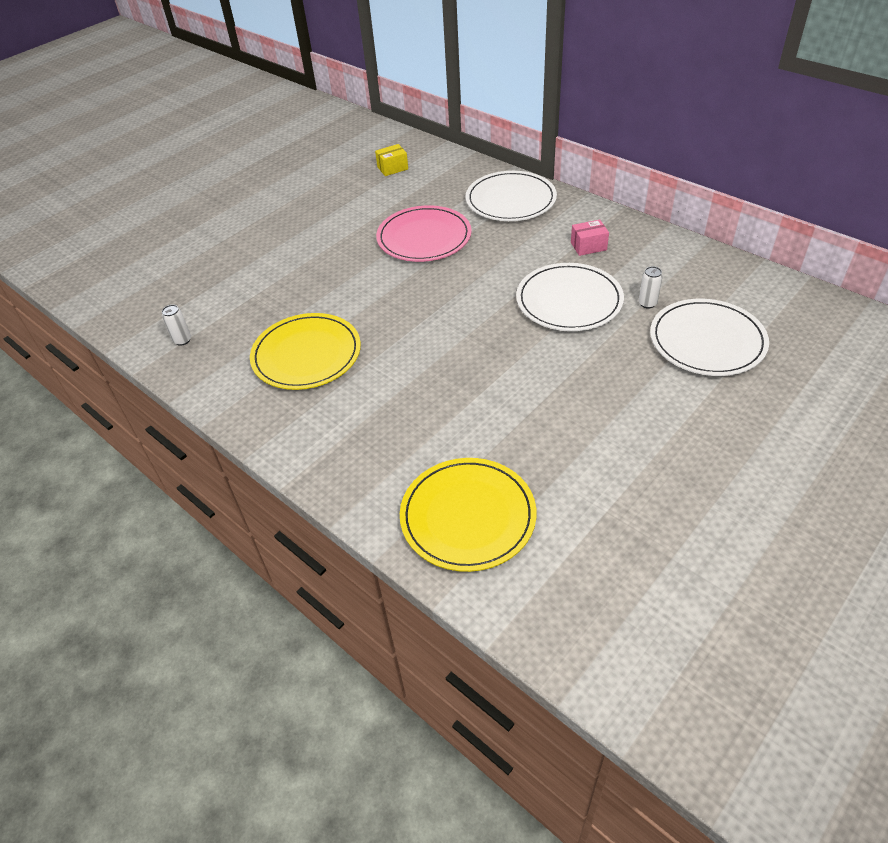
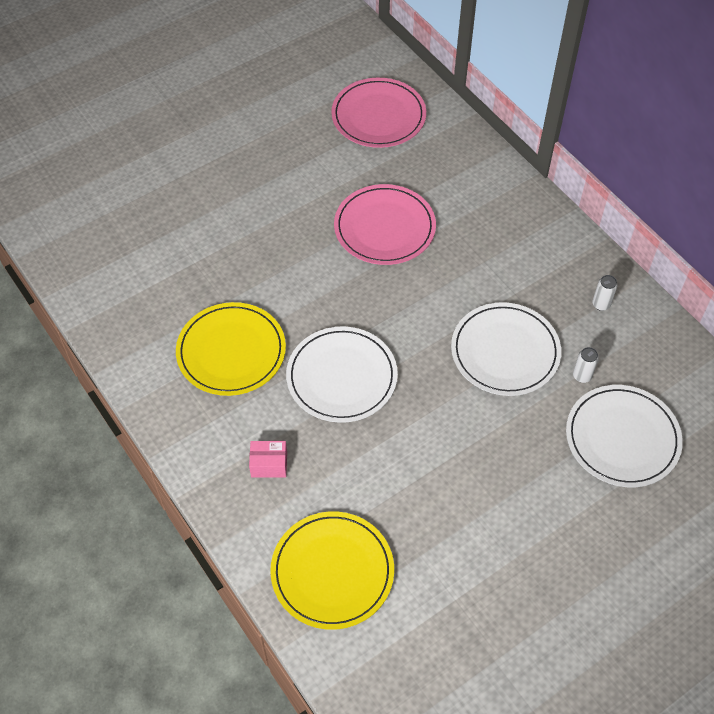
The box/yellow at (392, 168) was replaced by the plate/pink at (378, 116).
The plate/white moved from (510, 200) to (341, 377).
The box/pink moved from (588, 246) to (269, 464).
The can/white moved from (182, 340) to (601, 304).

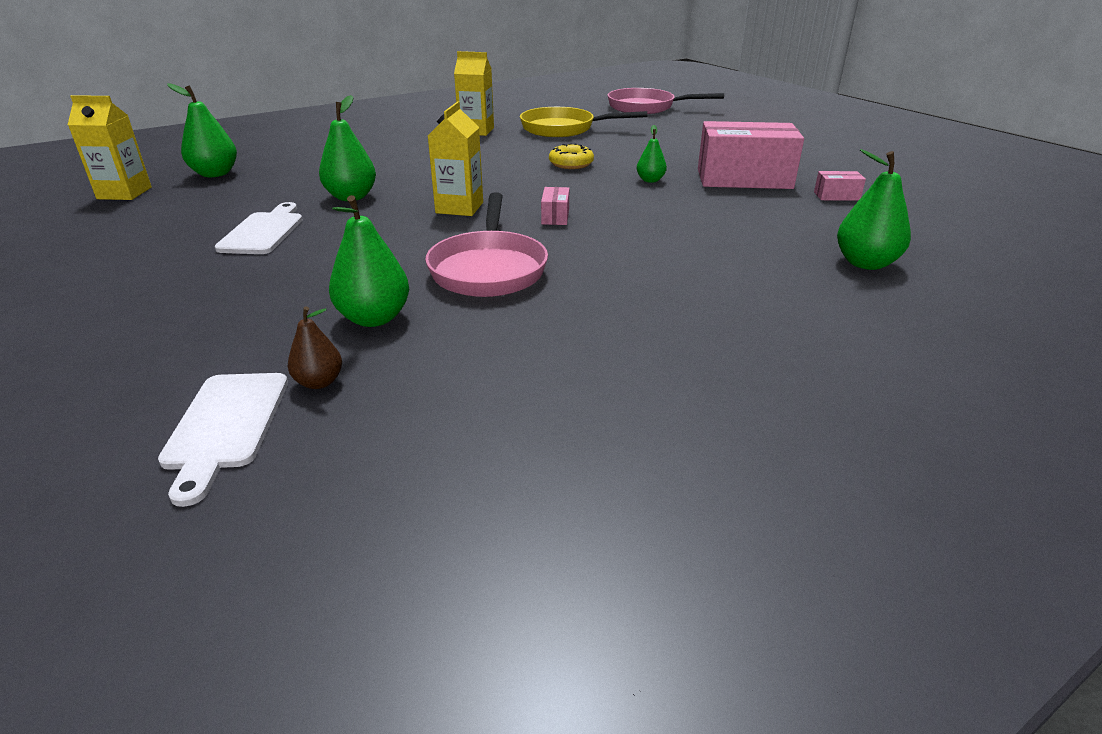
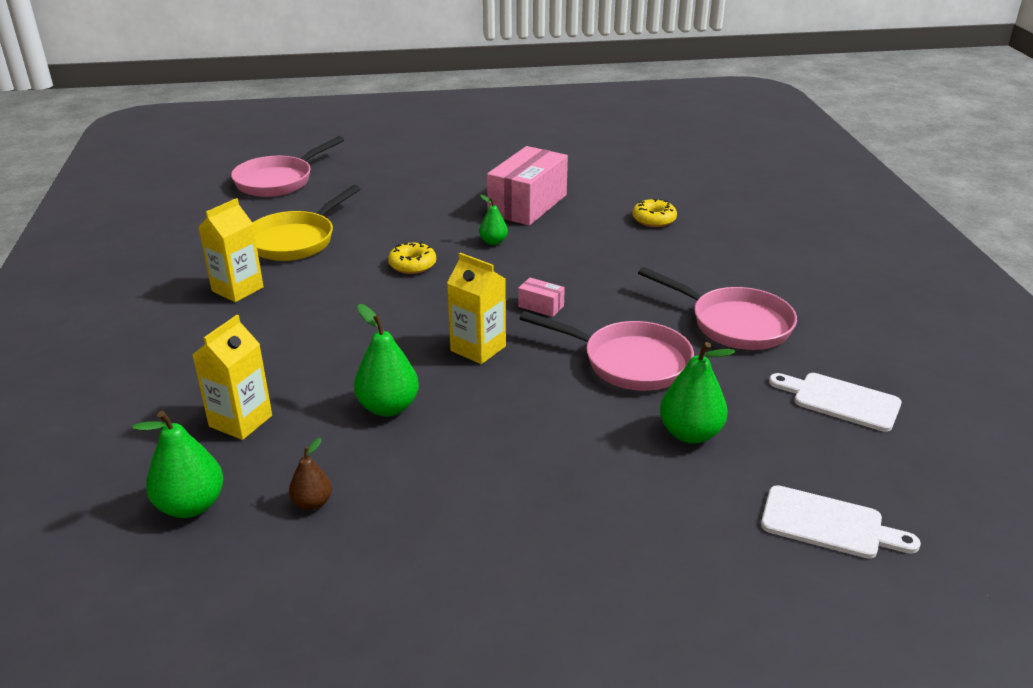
The carton/yellow moved from (124, 193) to (240, 421).
The pear/green at (865, 263) disappeared.
The box/pink at (836, 196) disappeared.
The cutting board/white moved from (263, 231) to (840, 401).
The pear/brown moved from (319, 382) to (312, 503).
The donut/yellow at (654, 219) appeared.
The pan/pink at (734, 324) appeared.

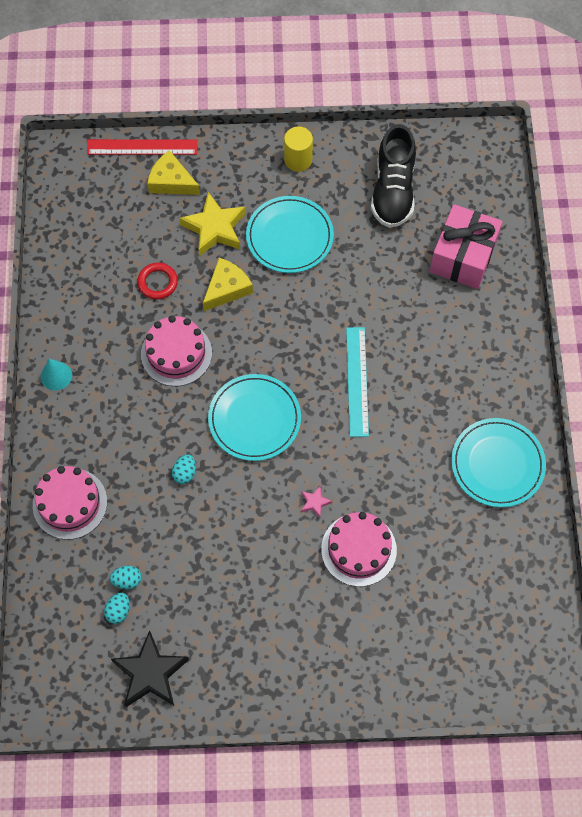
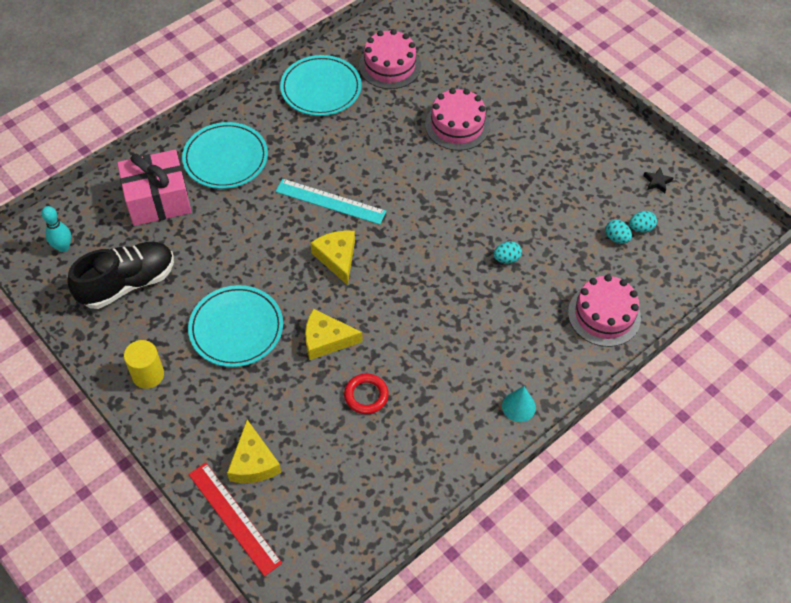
The star/yellow at (215, 228) disappeared.
The cake/pink moved from (176, 353) to (390, 66).
The ruler/turquoise at (357, 381) turned 60 degrees clockwise.
The plate/turquoise moved from (254, 419) to (225, 158).
The star/pink at (314, 502) disappeared.
The star/black at (150, 673) changed to 0.44 times the size.
The bowling pin/turquoise at (63, 247) appeared.
The cheese/yellow at (337, 258) appeared.

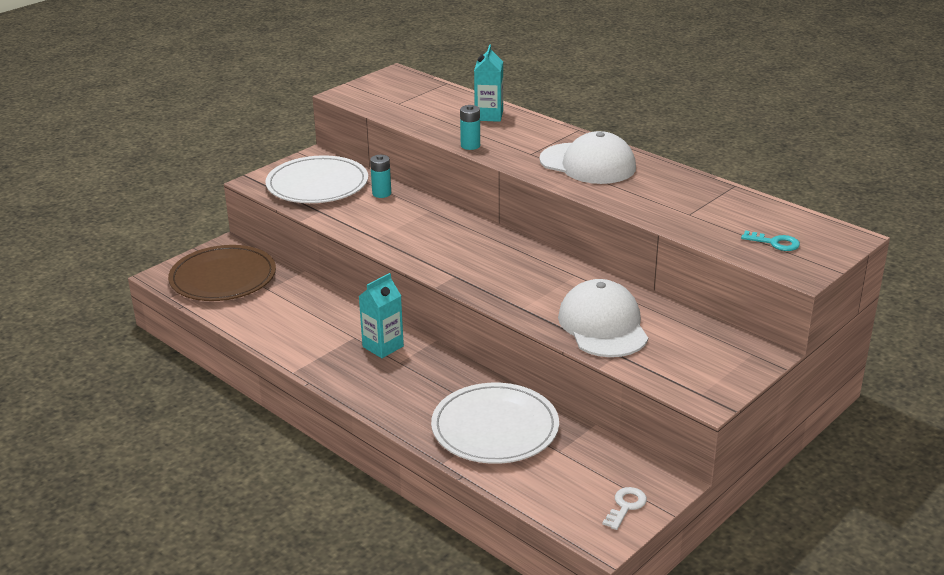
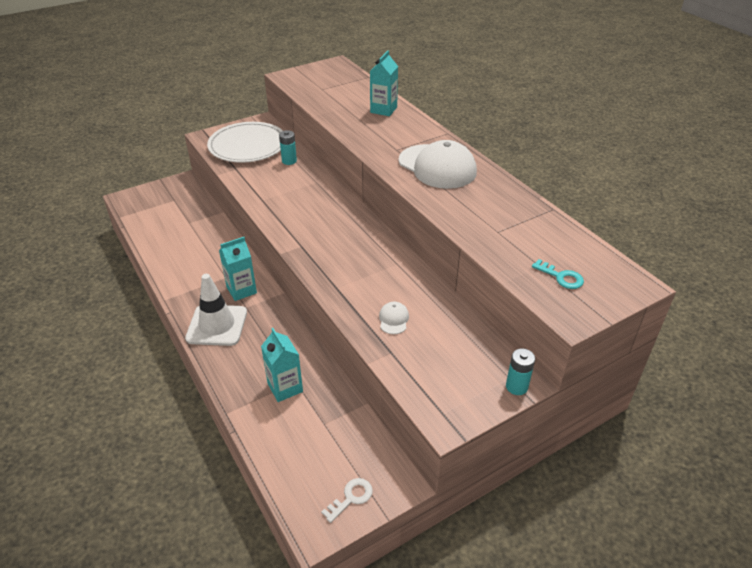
The battery/turquoise moved from (470, 146) to (516, 386).
The plate/brown at (223, 278) disappeared.
The cap/white at (603, 325) changed to 0.42 times the size.
The plate/white at (495, 428) was replaced by the carton/turquoise at (285, 387).
The traffic cone/white at (217, 325) appeared.

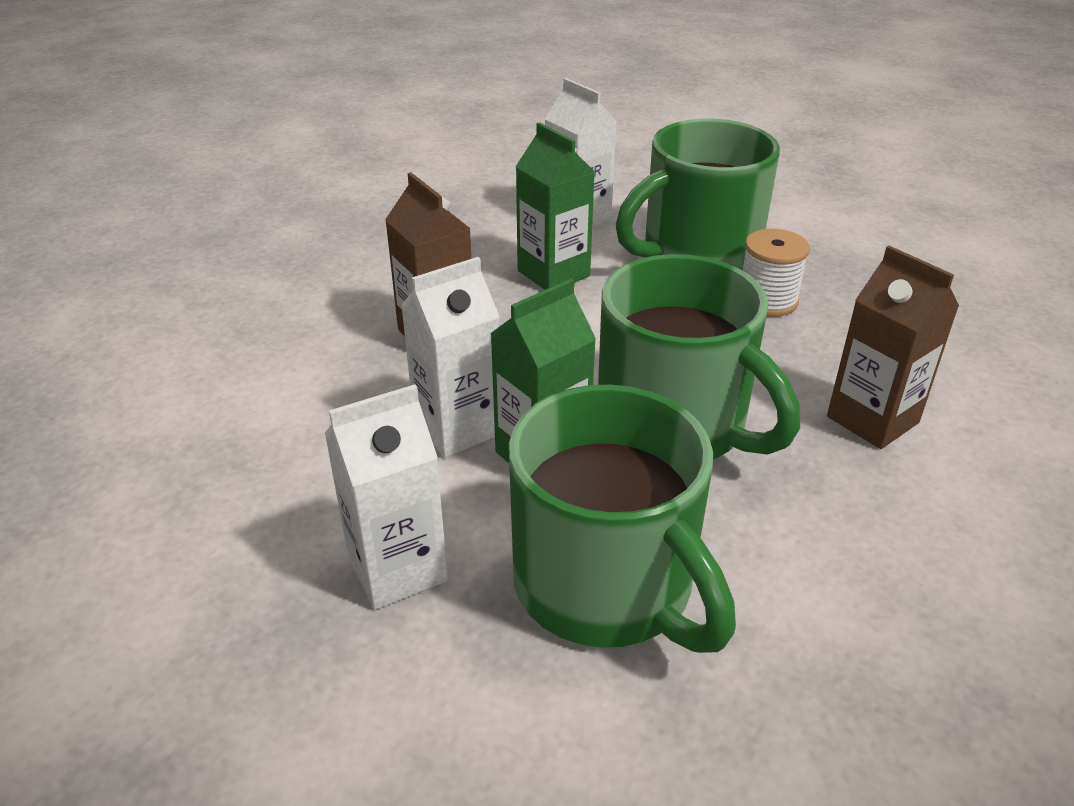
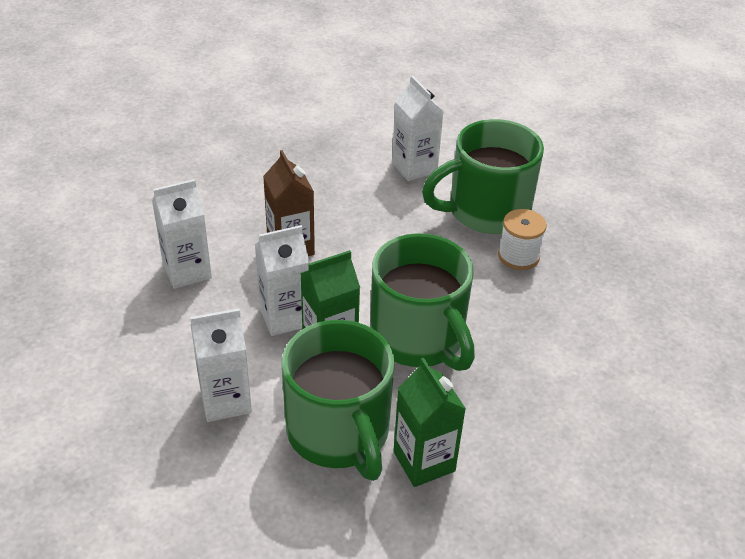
The carton/green moved from (553, 273) to (424, 461).
The carton/brown at (872, 420) disappeared.
The carton/white at (187, 271) appeared.

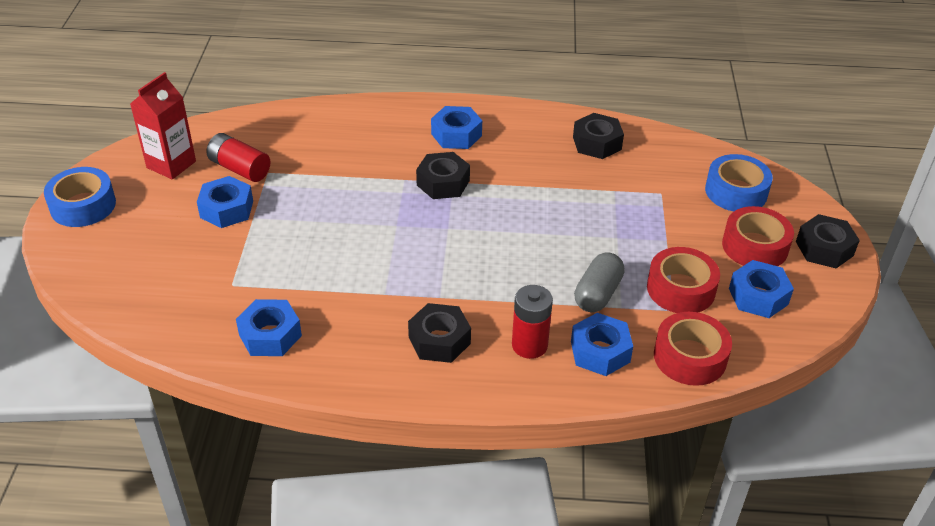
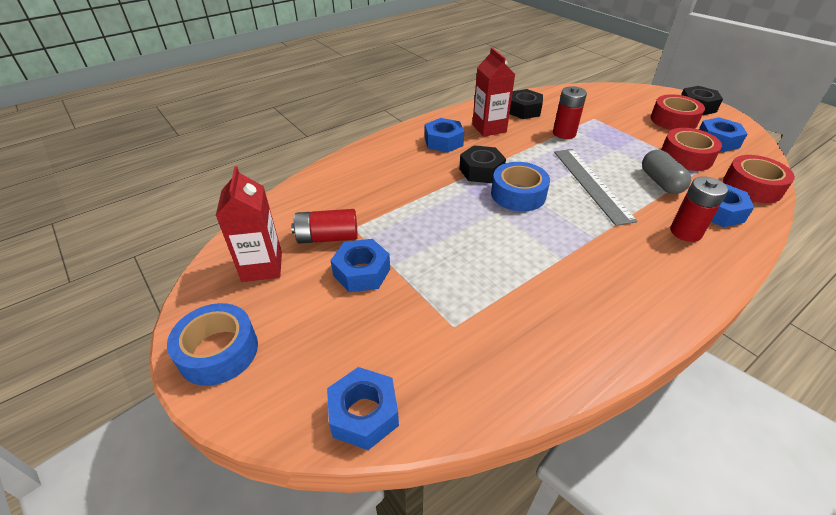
The tape/blue moved from (736, 192) to (518, 194).
The nut/blue moved from (270, 335) to (364, 414).
The nut/black at (439, 340) disappeared.
The carton/red at (489, 128) appeared.
The battery/red at (564, 133) appeared.
The ruler/grey at (591, 184) appeared.

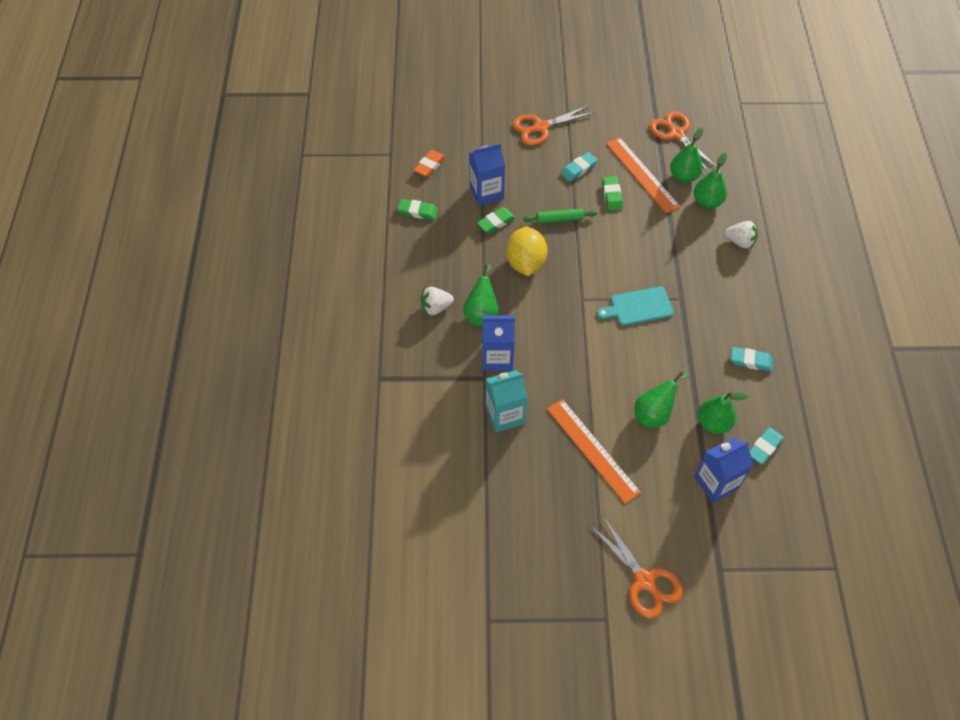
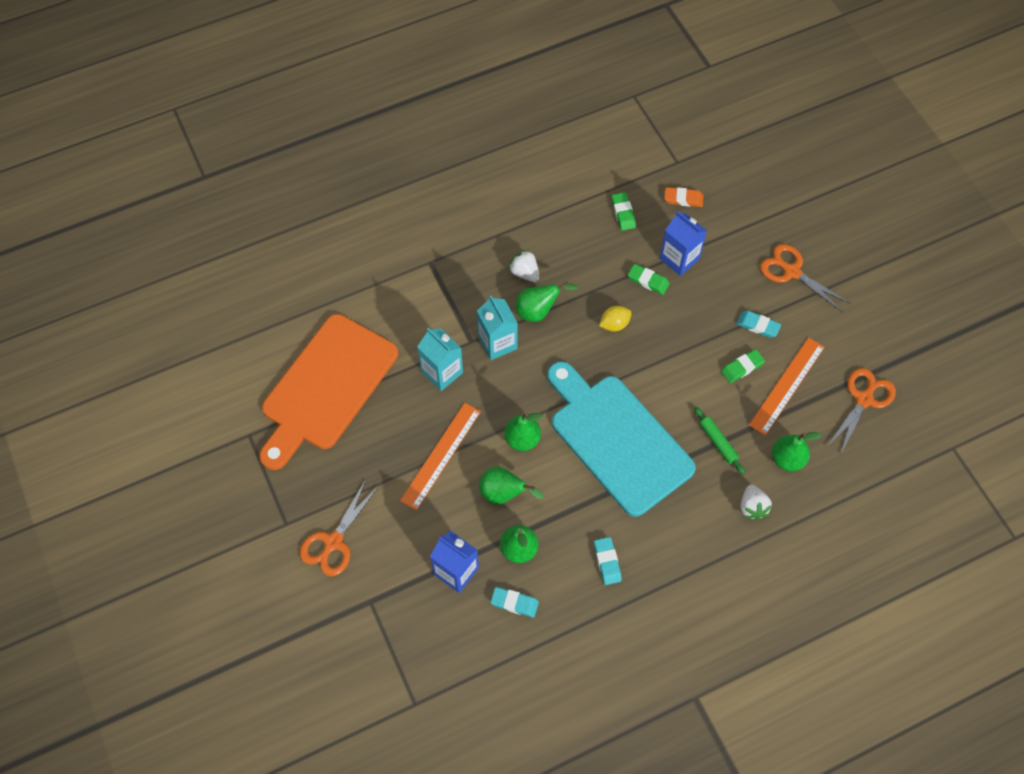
The pear/green moved from (683, 176) to (522, 439).
The rolling pin/green moved from (559, 219) to (718, 442).
The lemon/yellow at (525, 263) changed to 0.59 times the size.
The cutting board/turquoise at (638, 307) changed to 2.26 times the size.
The carton/blue at (497, 357) became the carton/turquoise at (497, 343).
The cutting board/orange at (326, 387) appeared.

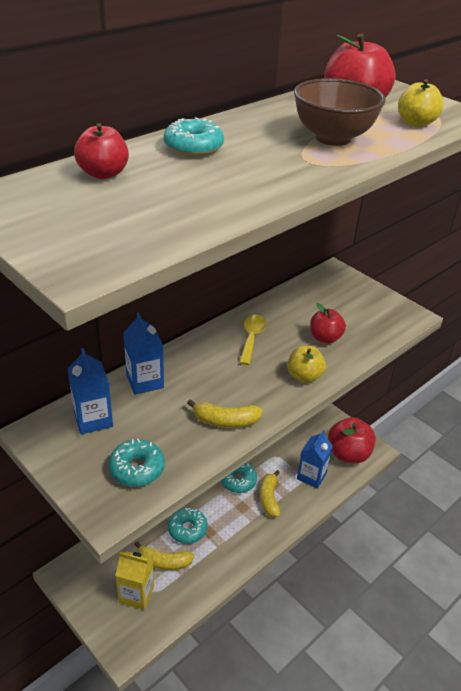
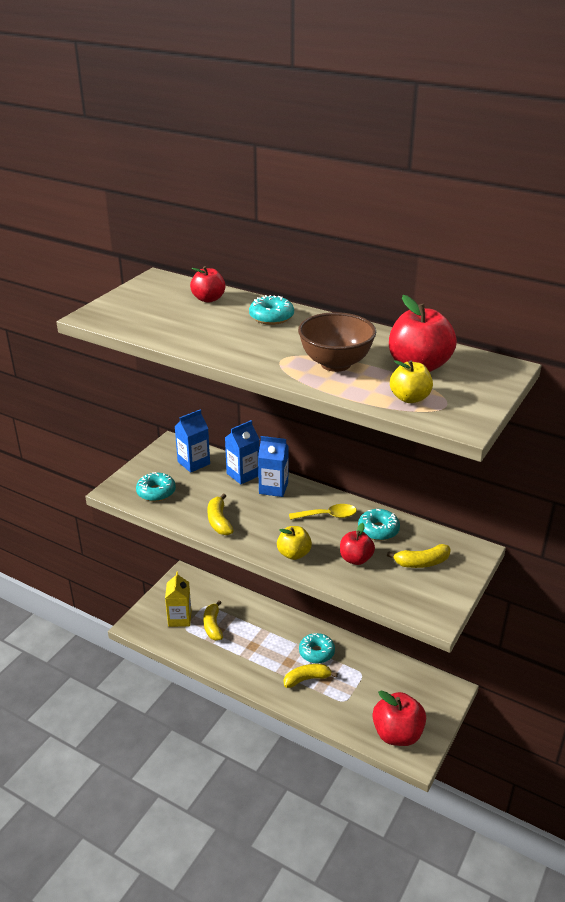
The carton/blue moved from (311, 476) to (273, 488).
The donut/turquoise moved from (187, 529) to (378, 530).
The banana/yellow at (422, 562) appeared.

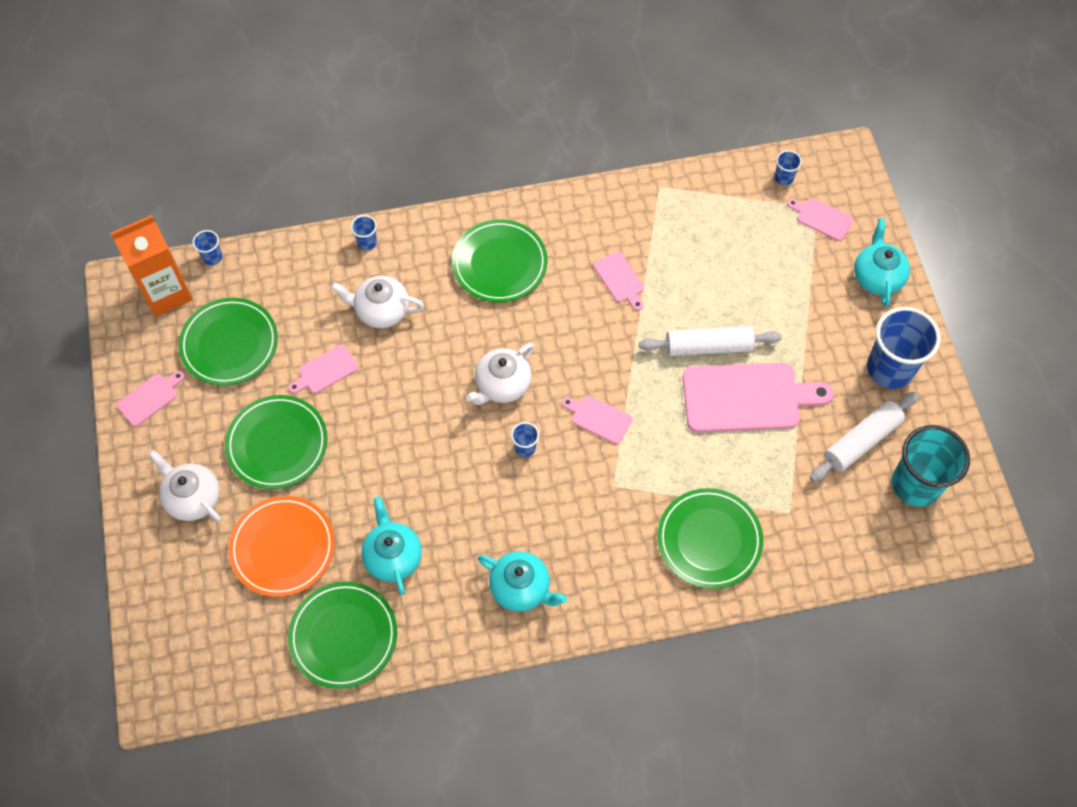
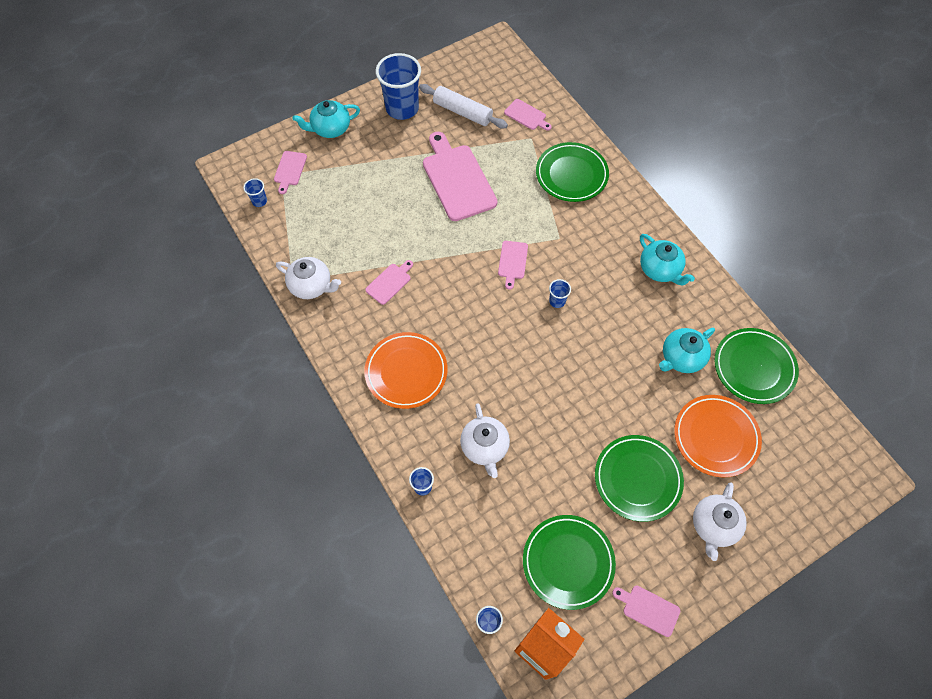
The plate/green at (499, 264) became the plate/orange at (406, 372).
The rolling pin/white at (708, 346) disappeared.
The teapot/white moved from (502, 385) to (311, 286).
The cutting board/pink moved from (325, 370) to (526, 115).
The cup/turquoise at (915, 485) disappeared.
The teapot/turquoise at (521, 588) turned 135 degrees clockwise.

